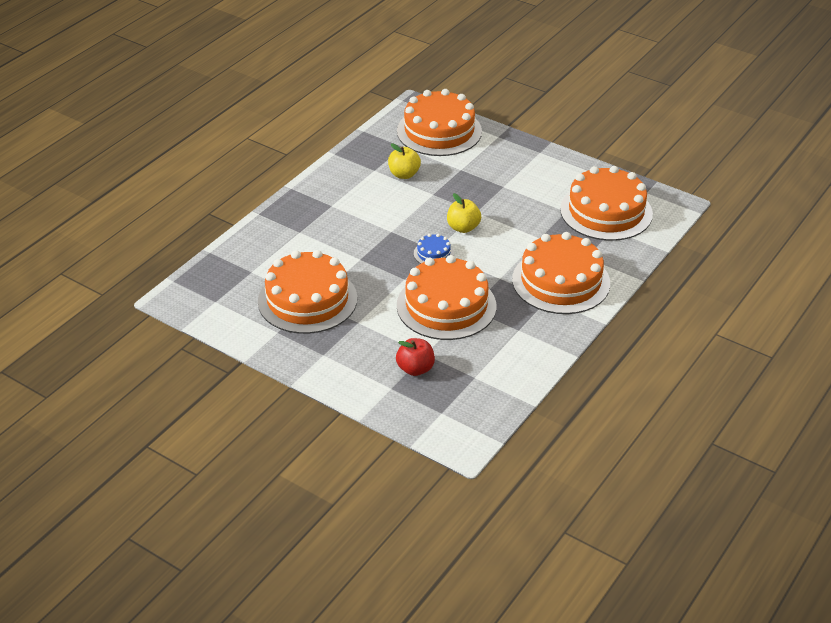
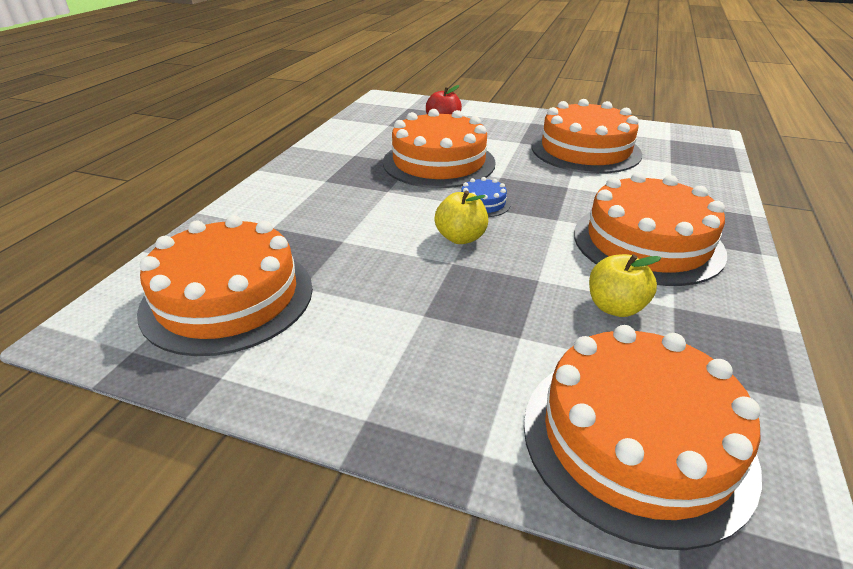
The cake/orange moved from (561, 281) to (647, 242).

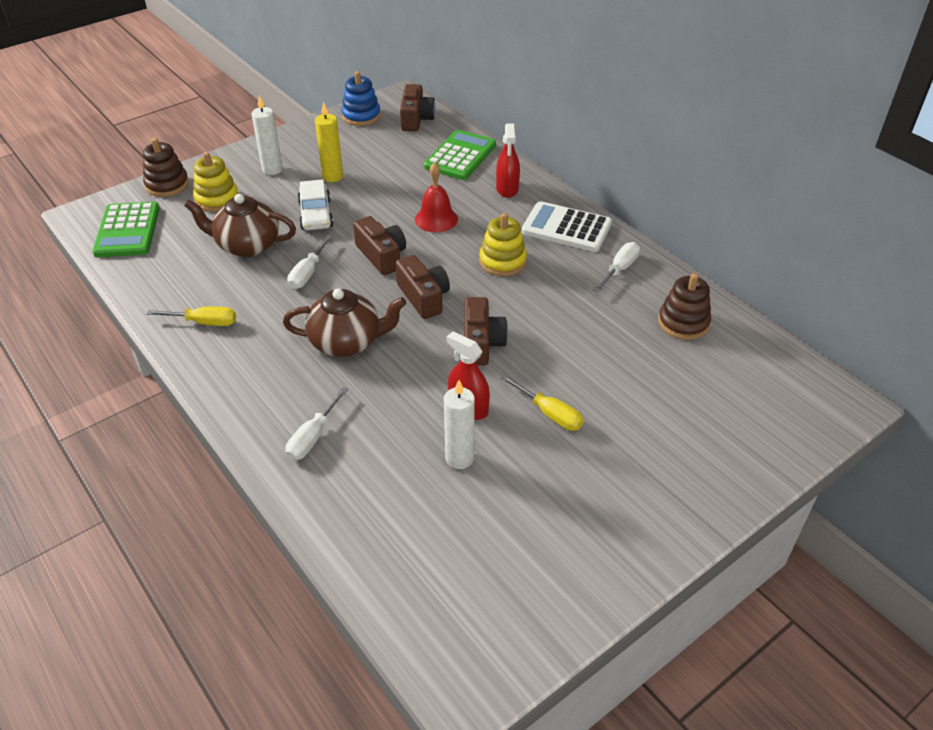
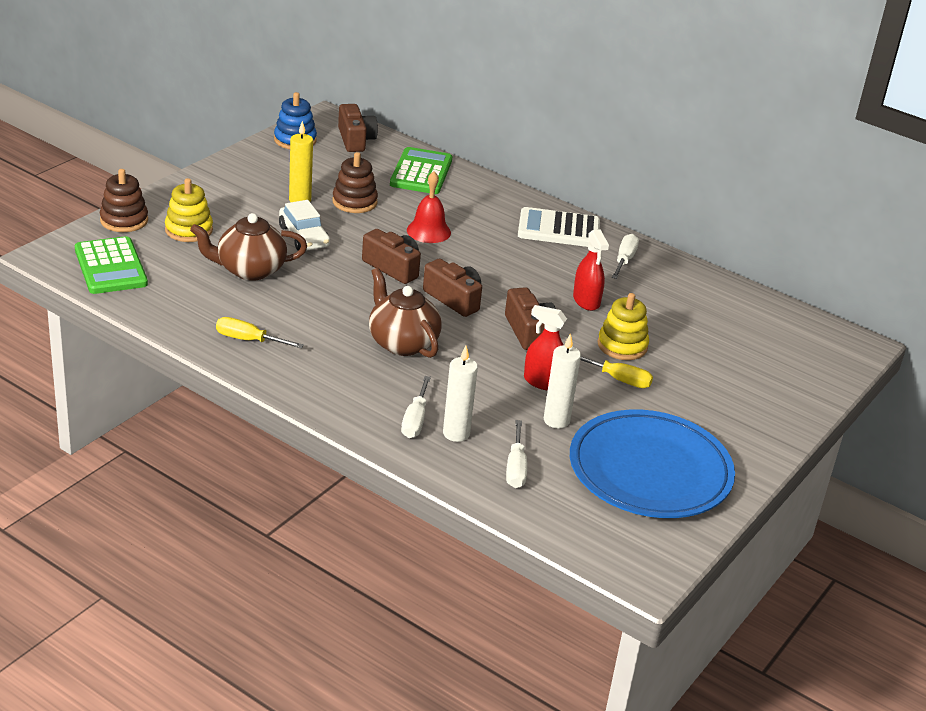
The candle/white moved from (272, 169) to (456, 433).
The spray bottle/red moved from (507, 188) to (586, 301).
The stacking toy/yellow moved from (502, 261) to (622, 346).
The screwdriver/white moved from (308, 273) to (516, 467).
The stacking toy/brown moved from (683, 323) to (354, 202).
The teapot/brown at (347, 342) turned 105 degrees counterclockwise.
The screwdriver/yellow at (204, 322) turned 150 degrees counterclockwise.
The plate/blue at (650, 471) appeared.

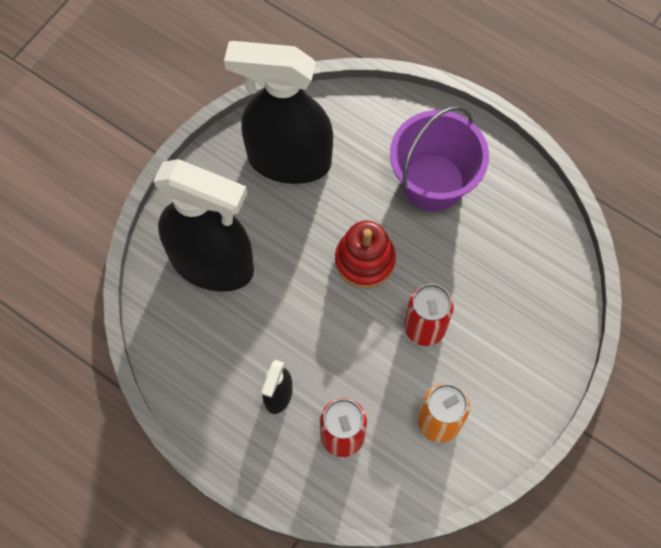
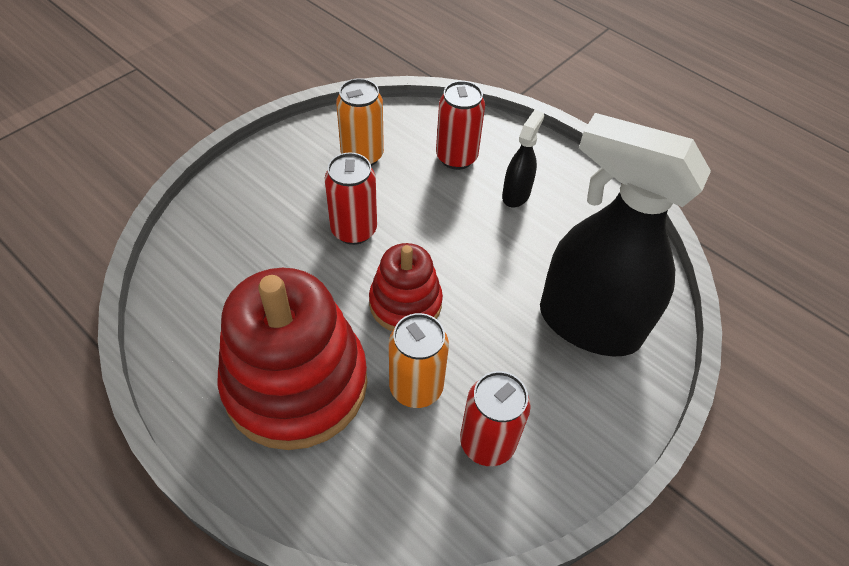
The spray bottle/black at (288, 160) was replaced by the can/red at (487, 442).
The bucket/purple at (433, 182) was replaced by the stacking toy/red at (296, 383).
The can/orange at (416, 387) appeared.

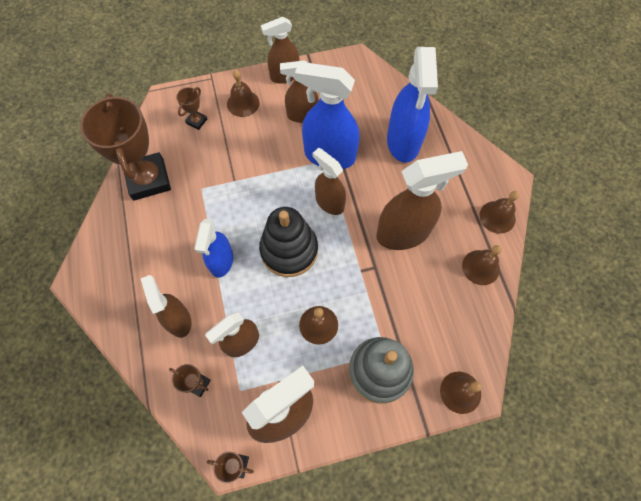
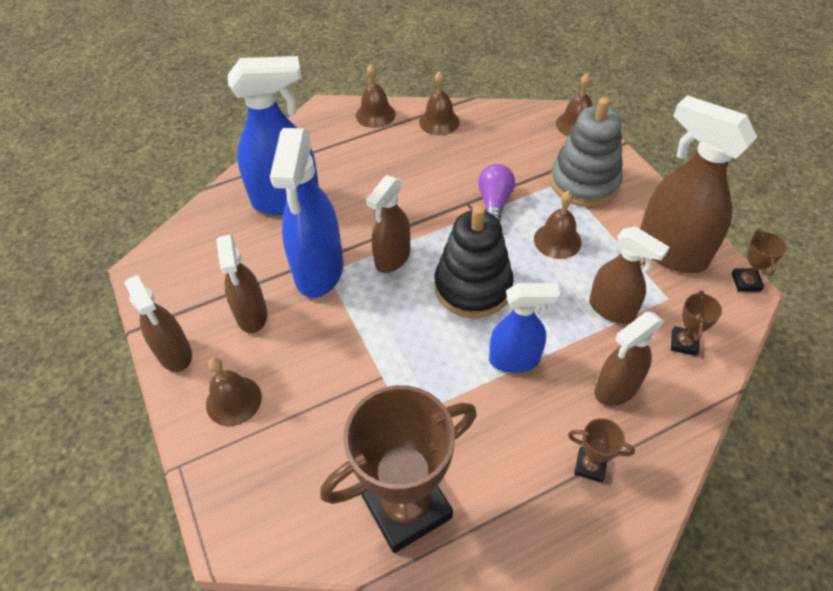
The trophy/brown moved from (197, 121) to (590, 466).
The spray bottle/brown at (403, 233) disappeared.
The light bulb/purple at (494, 204) appeared.

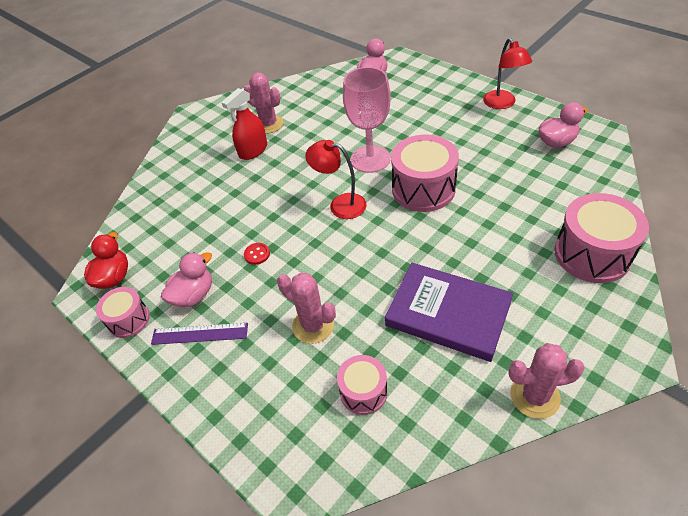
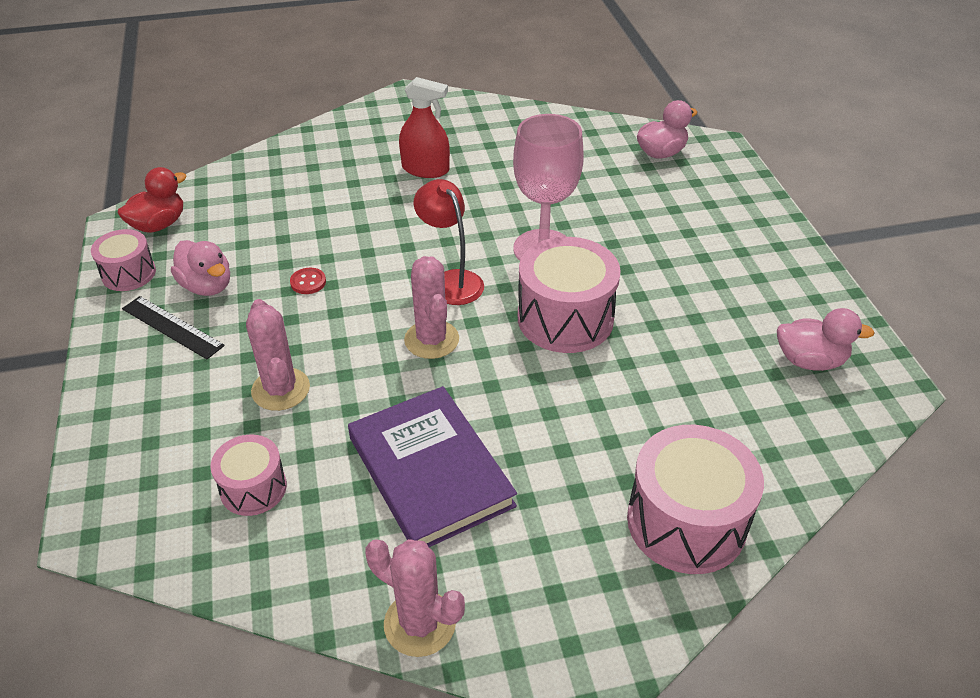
The lamp/red at (502, 104) disappeared.
The cactus/pink moved from (269, 124) to (431, 340).
The spray bottle/red at (253, 150) turned 150 degrees counterclockwise.
The duck/pink at (194, 295) turned 60 degrees clockwise.
The ruler/purple at (200, 334) became the ruler/black at (172, 327).

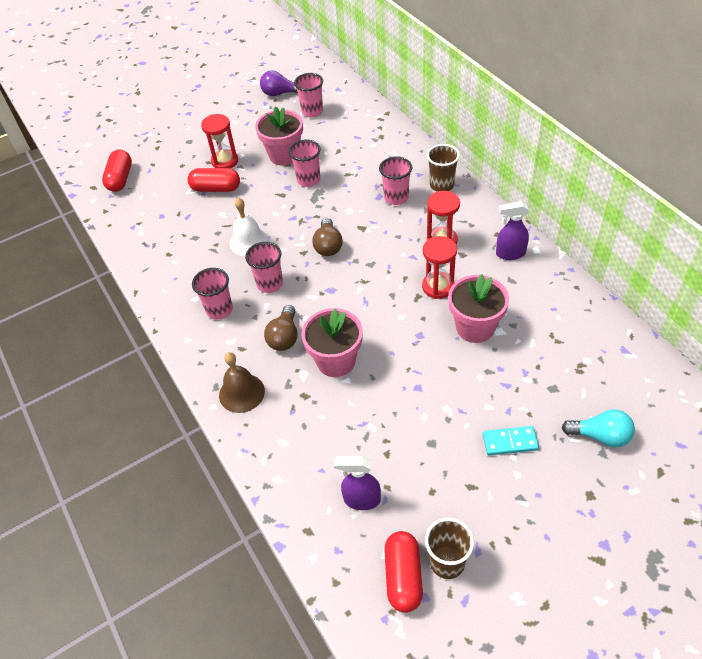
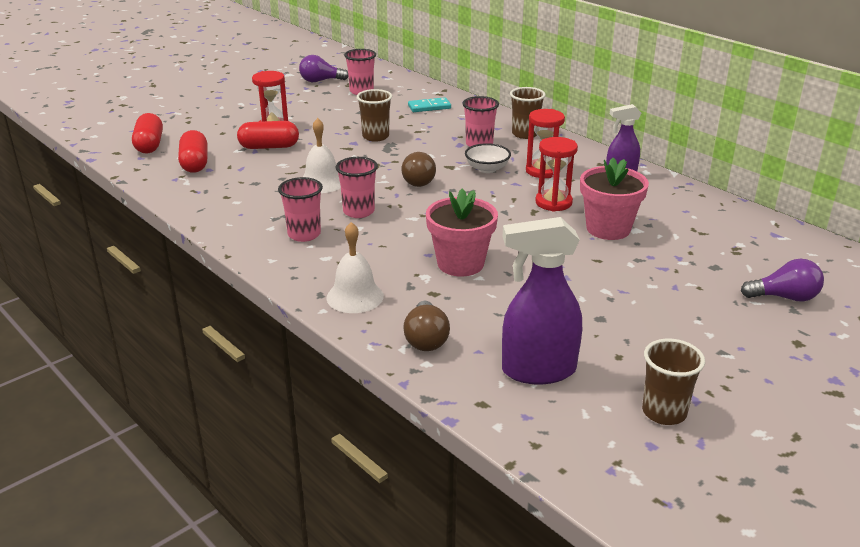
The flower pot/pink at (284, 155) disappeared.
The cup/pink at (308, 180) became the cup/brown at (375, 136).
The light bulb/brown moved from (284, 337) to (426, 339).
The bell/brown at (241, 393) became the bell/white at (355, 297).
The light bulb/turquoise at (600, 436) became the light bulb/purple at (784, 297).
The domino/turquoise moved from (510, 442) to (429, 107).
The spray bottle/purple at (361, 499) changed to 1.62 times the size.
The capsule/red moved from (403, 576) to (195, 163).
The bowl/white at (487, 169) appeared.

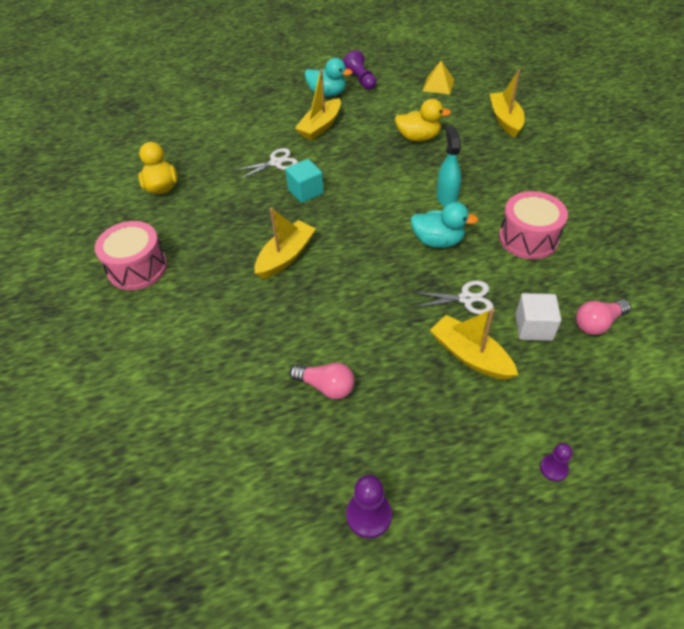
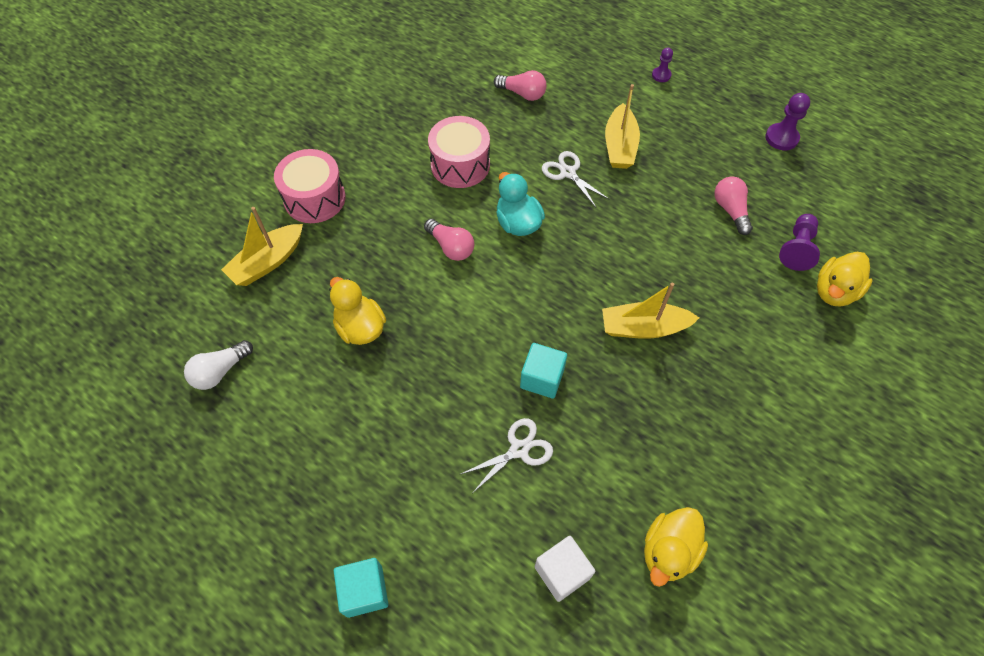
The pawn/purple moved from (360, 80) to (797, 249).
The duck/turquoise at (327, 93) disappeared.
The pyramid/yellow at (438, 85) was replaced by the light bulb/white at (220, 371).
The boat/yellow at (320, 126) disappeared.
The spray bottle/turquoise at (446, 198) was replaced by the light bulb/pink at (451, 247).
The scissors/white at (276, 163) turned 120 degrees clockwise.
The drum/pink moved from (137, 268) to (314, 198).
The cube/white moved from (533, 327) to (562, 572).
The duck/yellow at (834, 291) appeared.
The cube/turquoise at (364, 591) appeared.

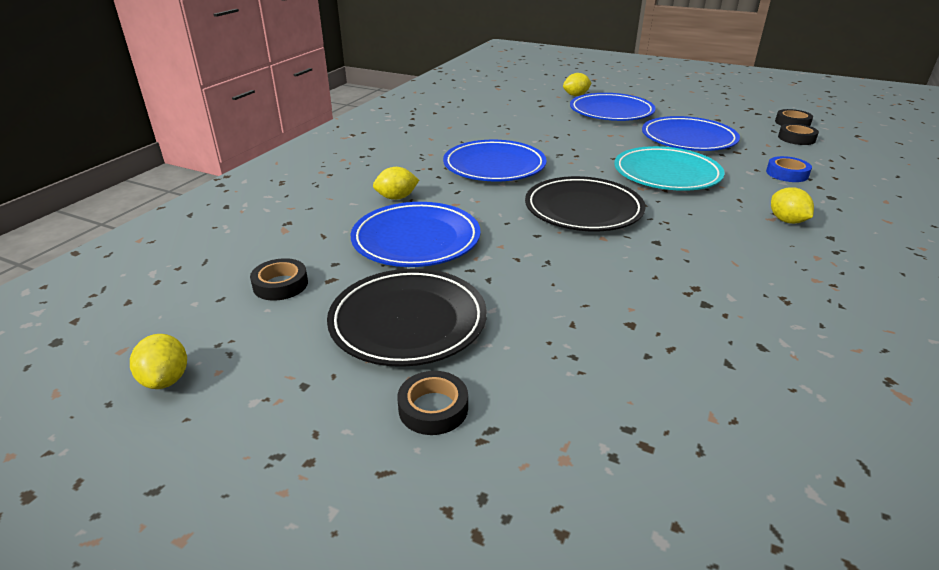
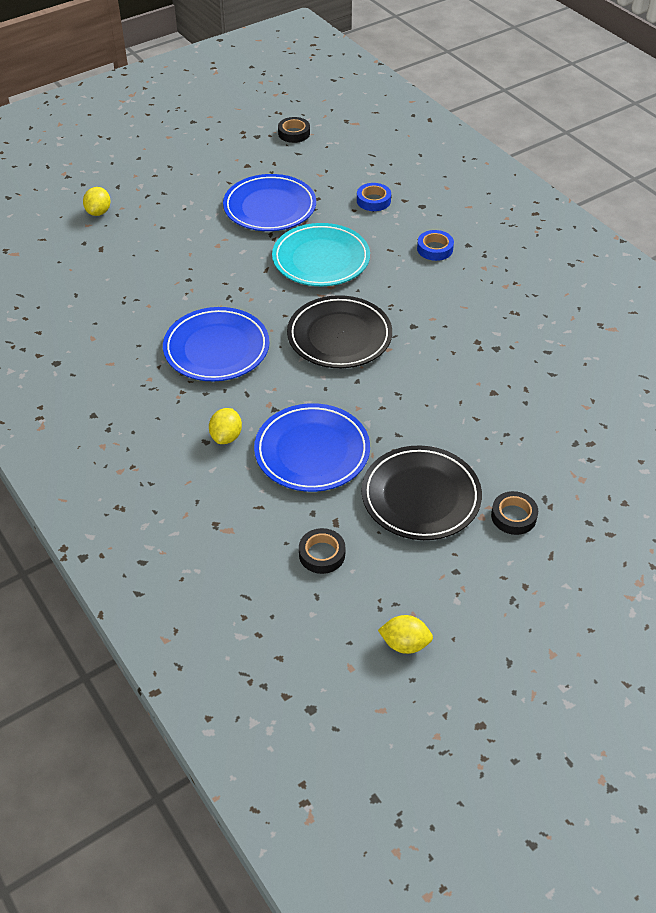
The plate/blue at (611, 112) disappeared.
The tape/black at (796, 138) disappeared.
The lemon/yellow at (786, 221) was replaced by the tape/blue at (435, 249).

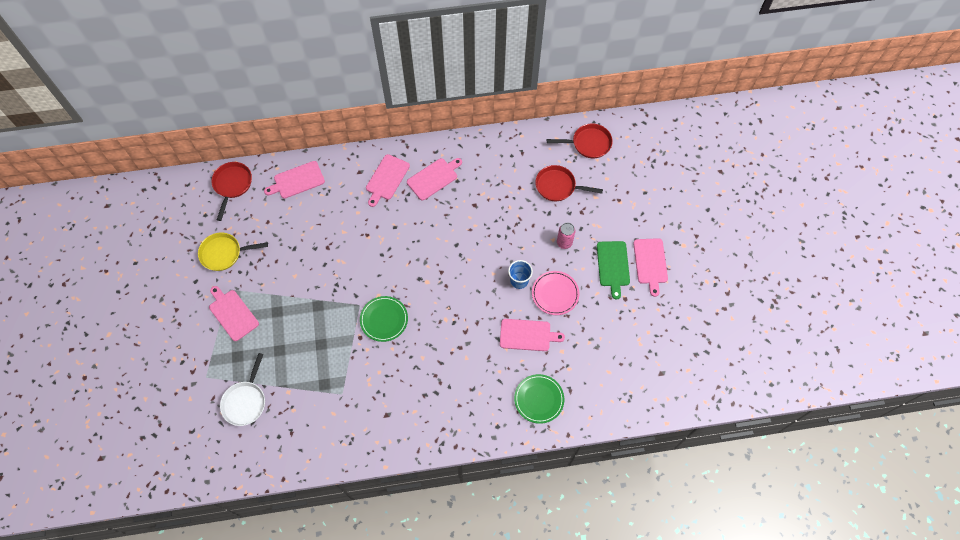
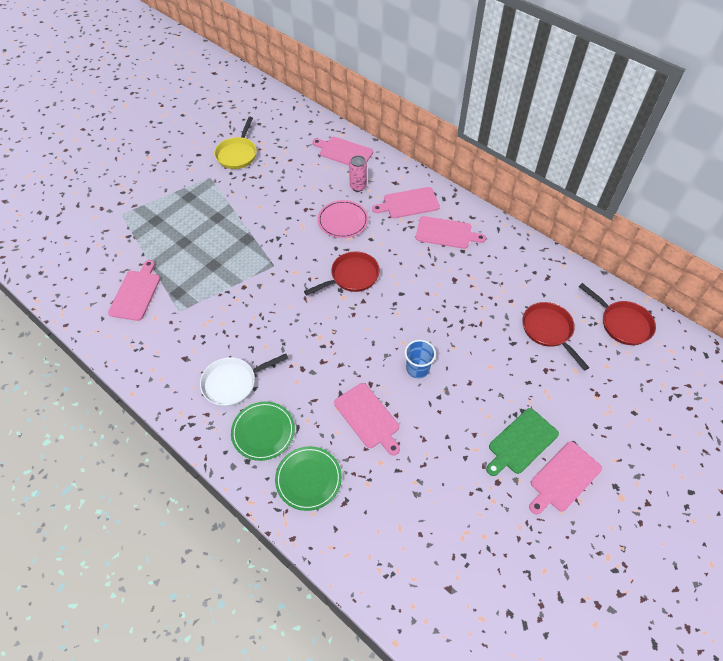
The pan/red moved from (232, 185) to (352, 276).
The can/pink moved from (564, 242) to (358, 186).
The pan/yellow at (224, 253) turned 120 degrees counterclockwise.
The plate/pink moved from (555, 294) to (343, 221).
The cutting board/pink moved from (232, 313) to (136, 293).
The plate/green moved from (384, 319) to (263, 432).
The pan/white moved from (245, 401) to (233, 383).

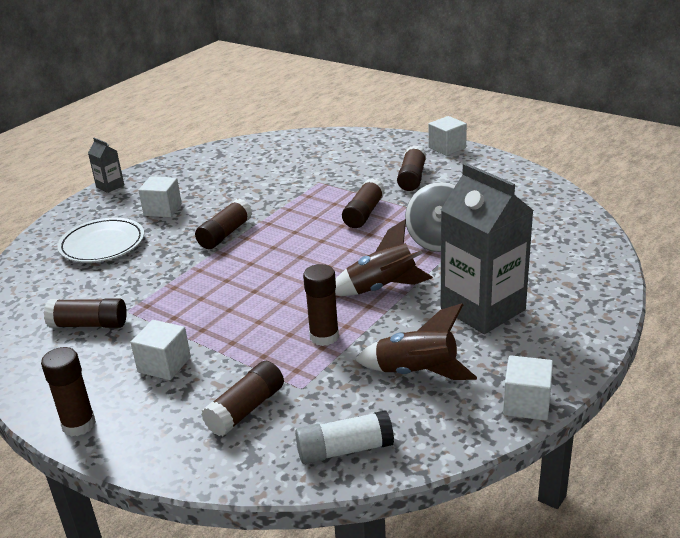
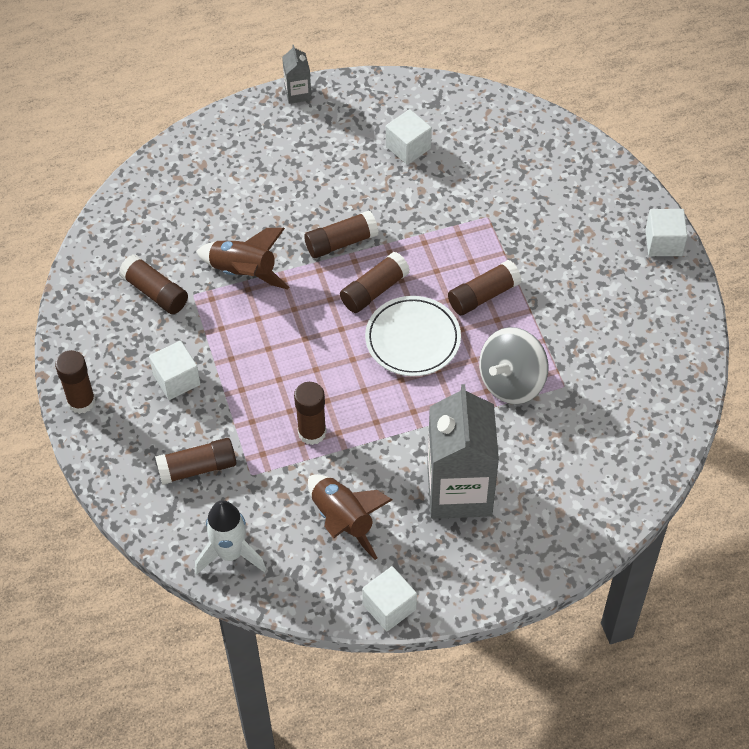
The glue stick/brown moved from (412, 178) to (374, 290).
The cube/white moved from (162, 209) to (408, 147).
The plate/white moved from (102, 244) to (413, 339).
The rocket/brown moved from (382, 288) to (244, 272).
The glue stick/white at (344, 450) was replaced by the rocket/white at (230, 554).

